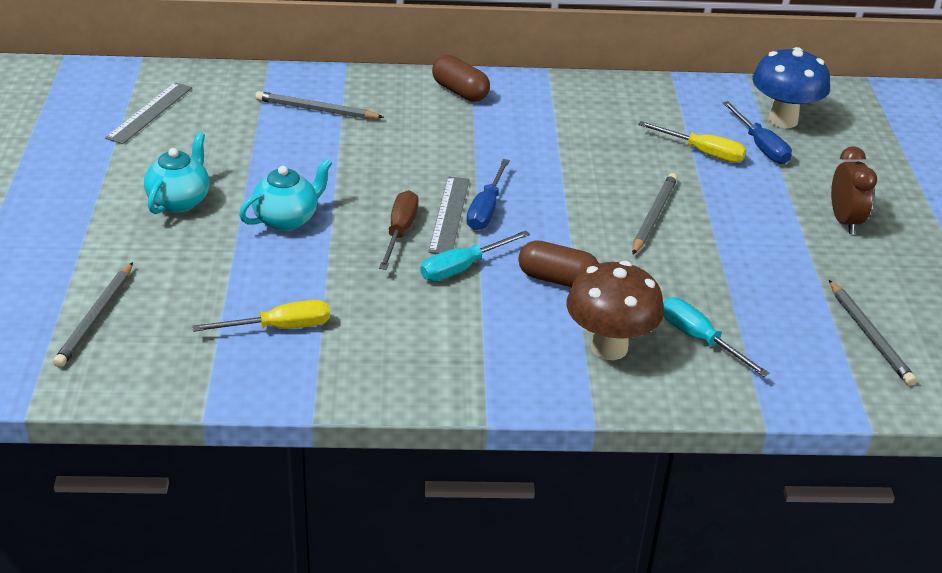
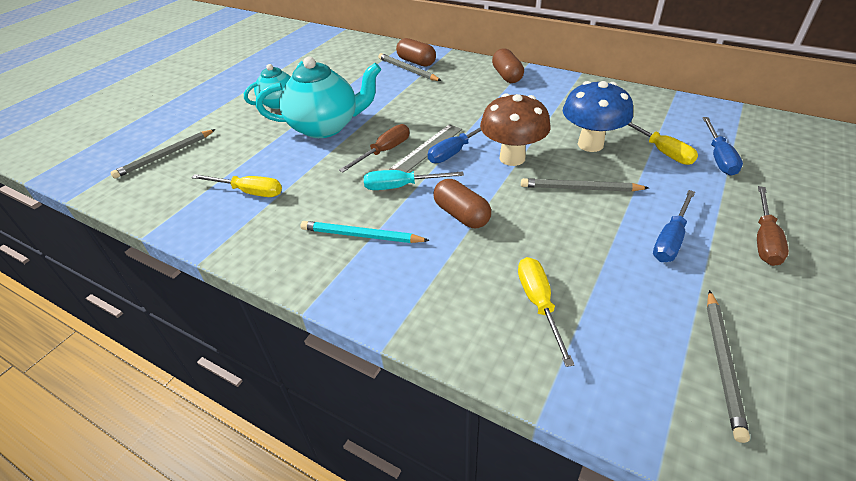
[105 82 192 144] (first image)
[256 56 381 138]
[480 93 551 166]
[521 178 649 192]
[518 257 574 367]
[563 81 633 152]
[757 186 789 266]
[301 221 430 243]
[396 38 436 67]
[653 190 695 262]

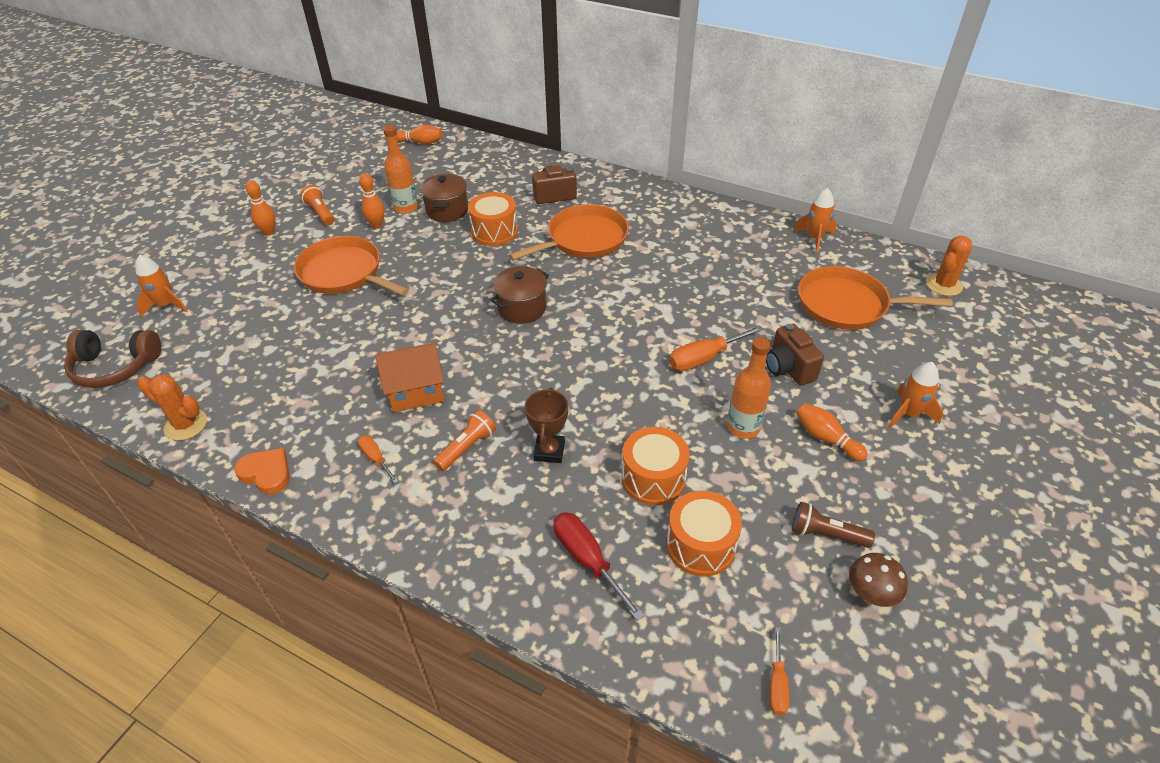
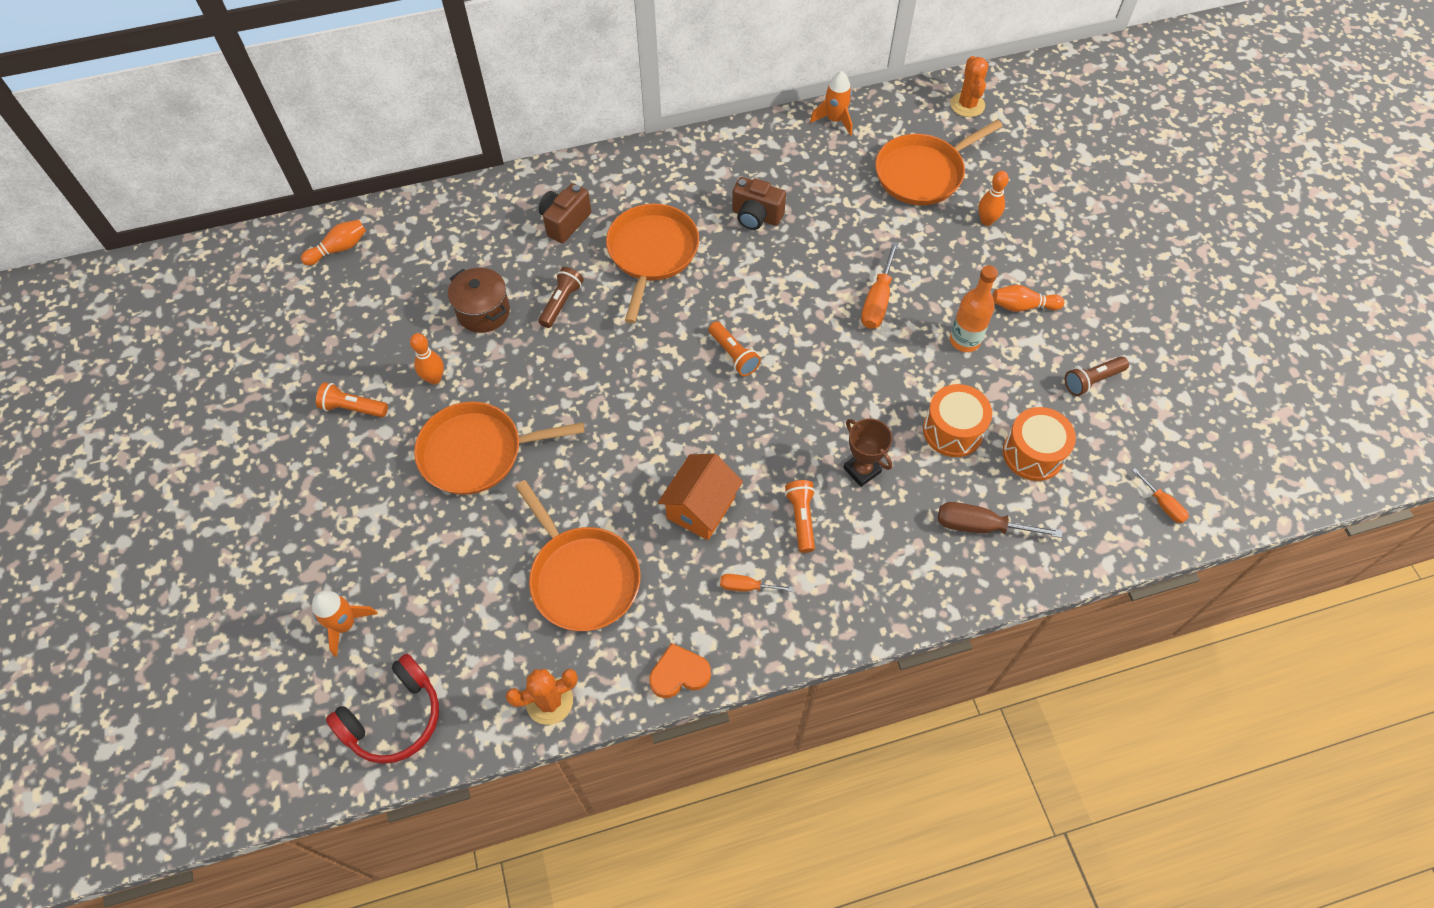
[326 654 439 764]
[978 171 1009 226]
[383 125 418 214] (first image)
[538 267 584 328]
[490 266 549 324] (first image)
[938 502 1062 538]
[732 177 786 230]
[849 553 908 607] (first image)
[888 362 943 428] (first image)
[515 480 641 631]
[708 321 761 376]

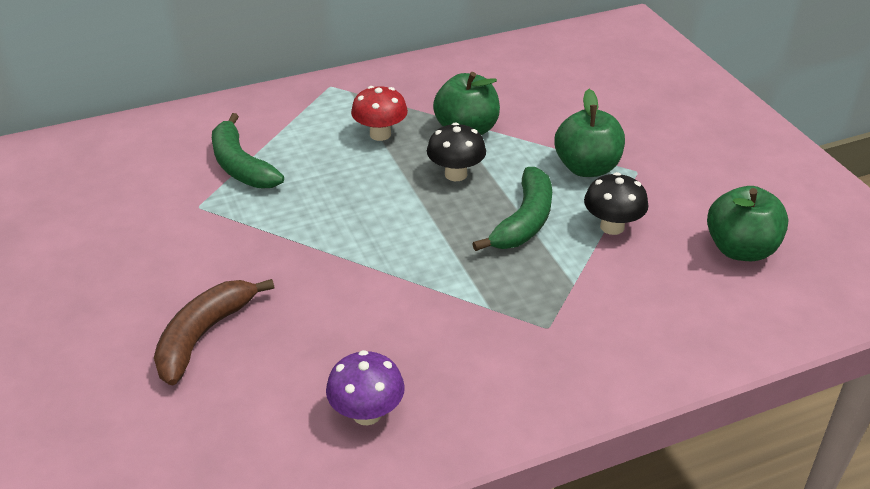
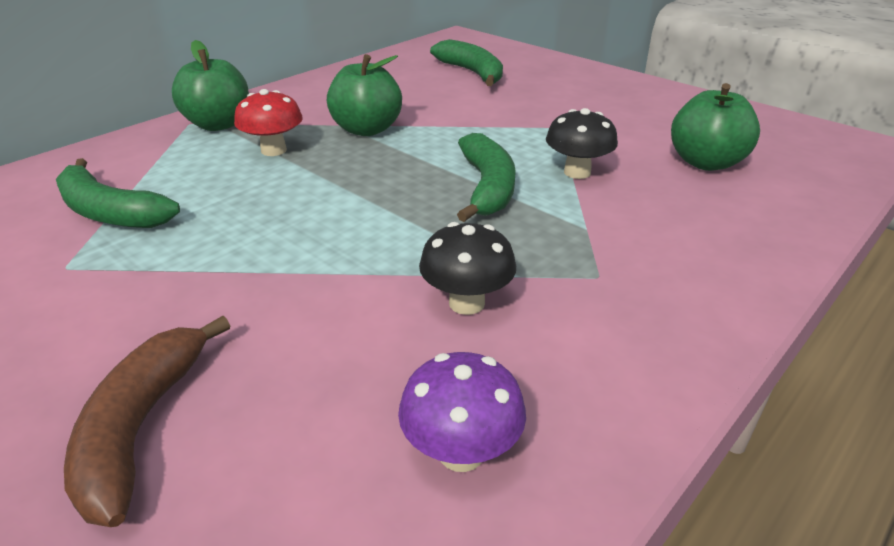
[419 222 516 315]
[172 40 249 131]
[430 39 503 86]

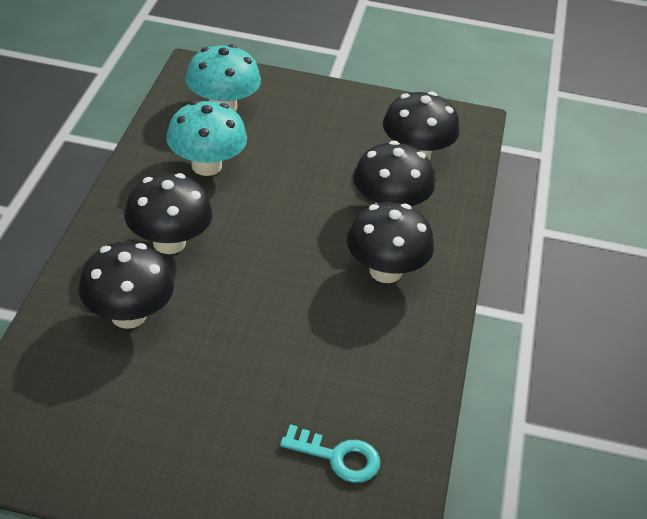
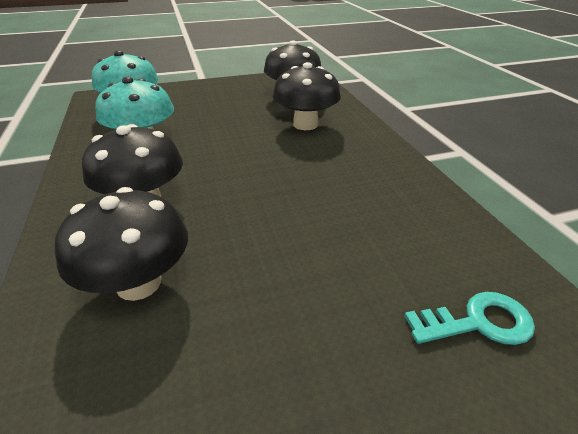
[347 202 434 283] (first image)

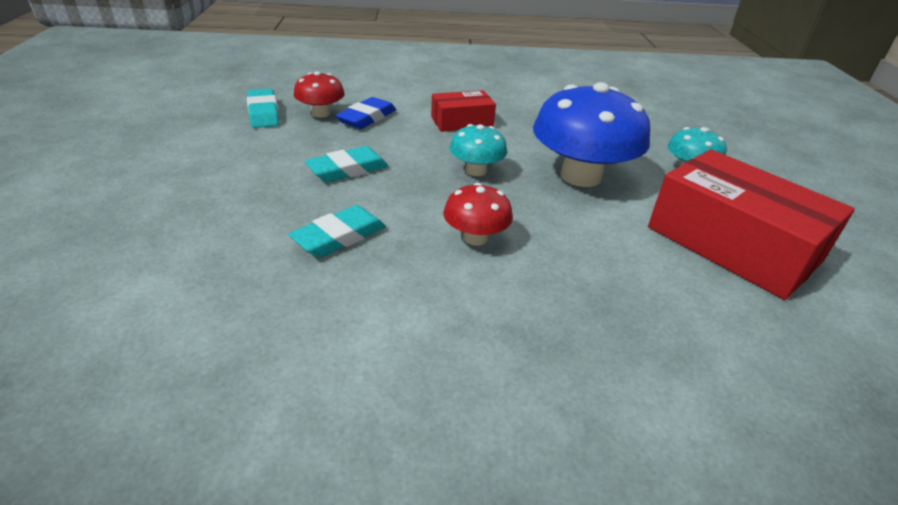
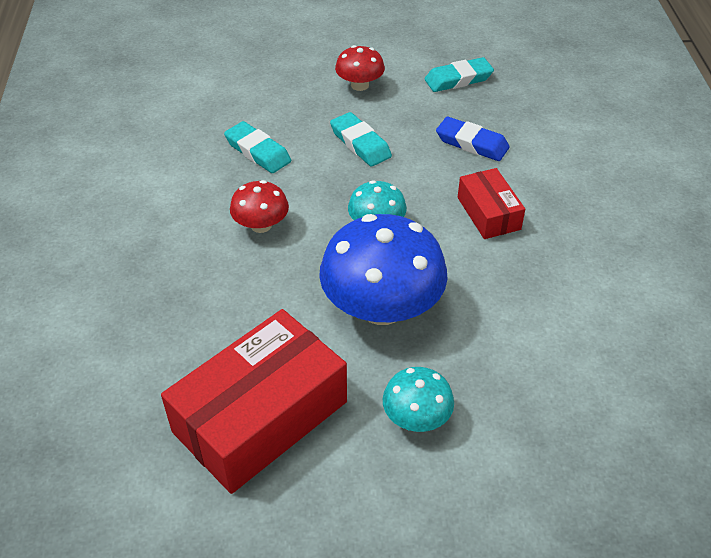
[335 45 385 91]

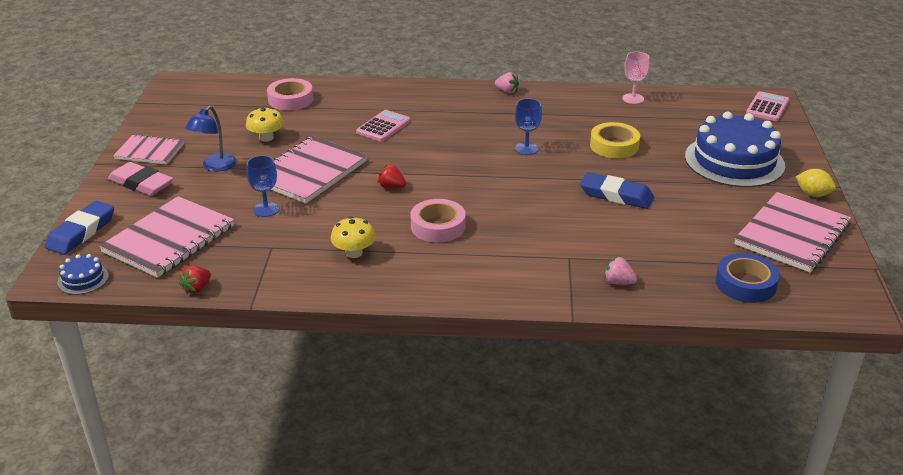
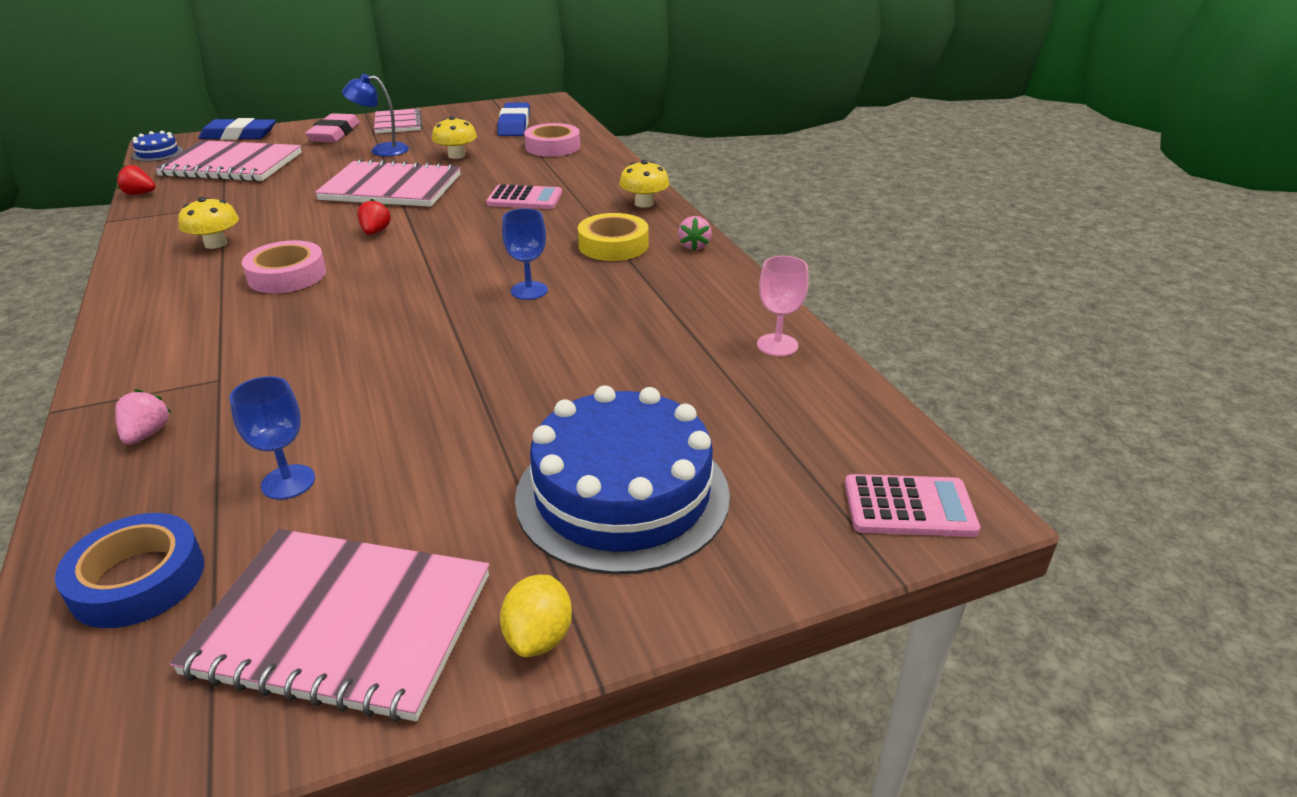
[229 376 315 500]
[497 103 530 136]
[578 213 649 261]
[619 160 669 208]

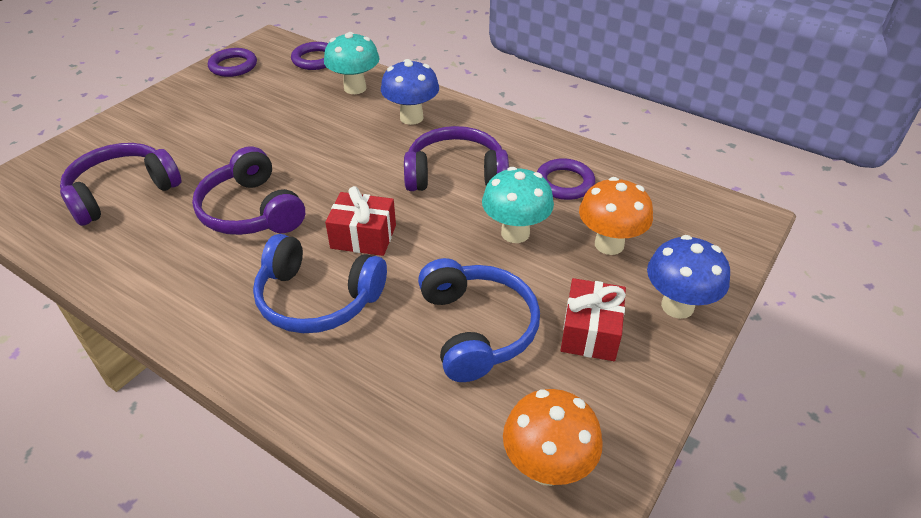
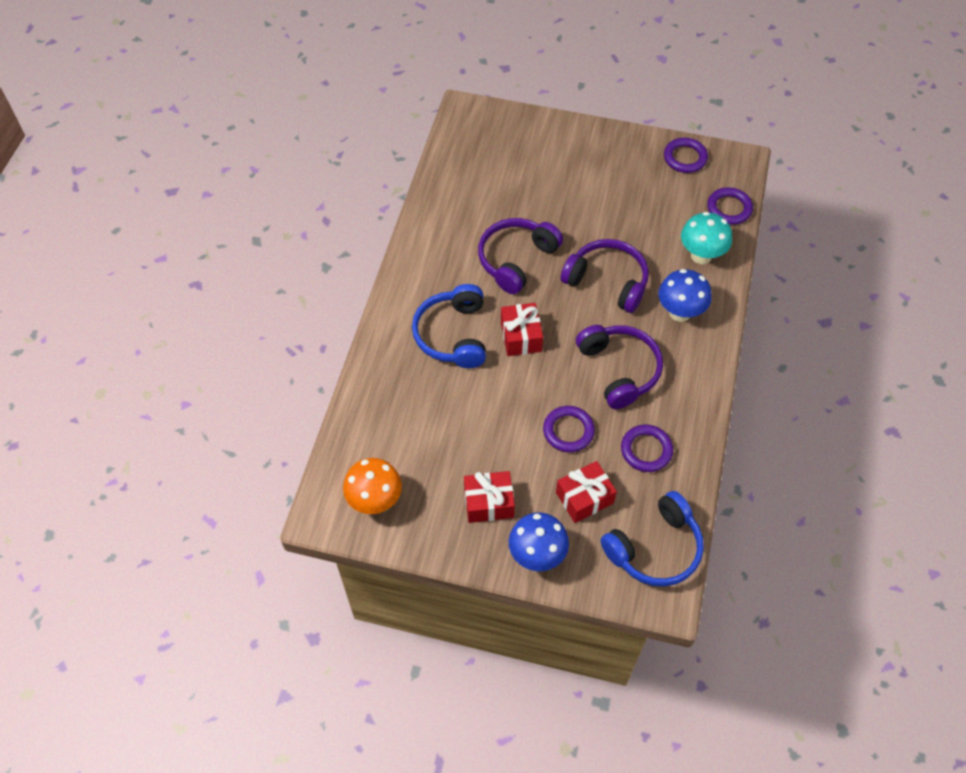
[560 239 649 313]
[600 491 704 587]
[543 406 595 452]
[556 461 617 523]

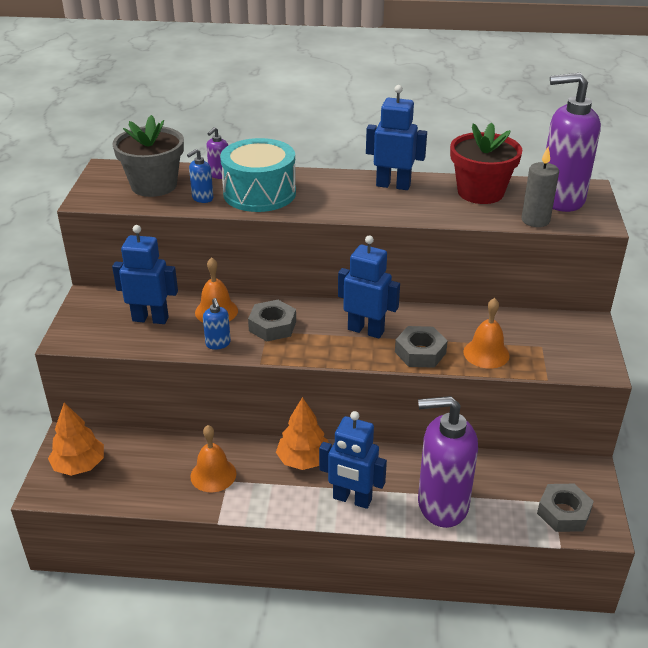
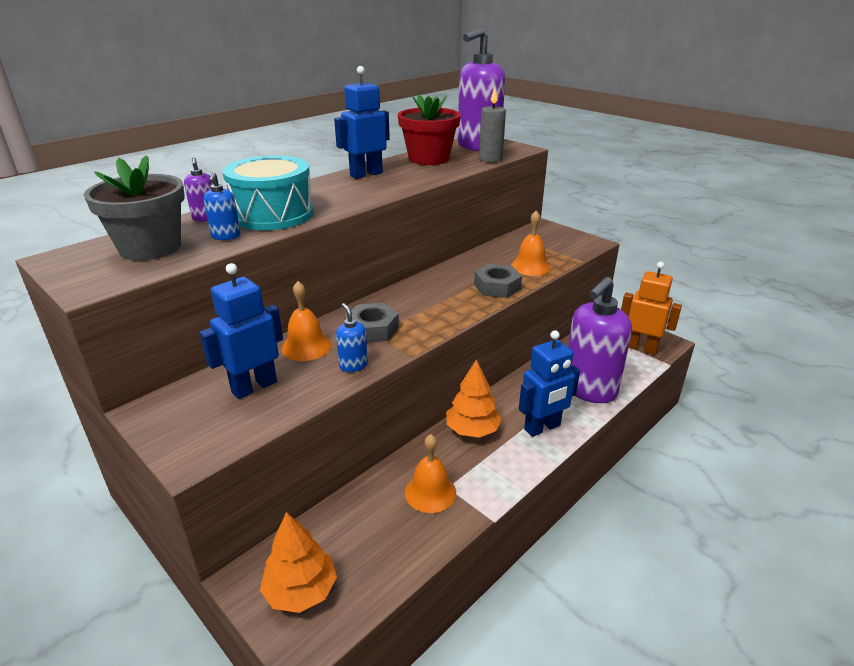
[336 303 368 372]
[338 236 400 338] (first image)
[621 262 682 355]

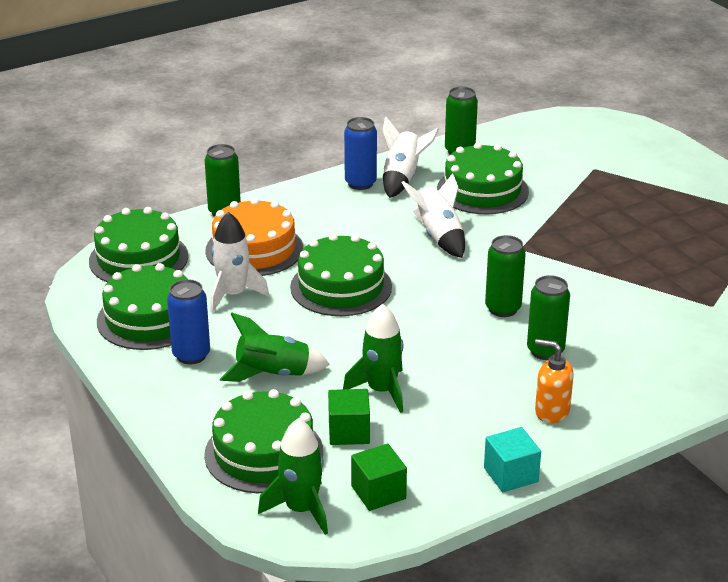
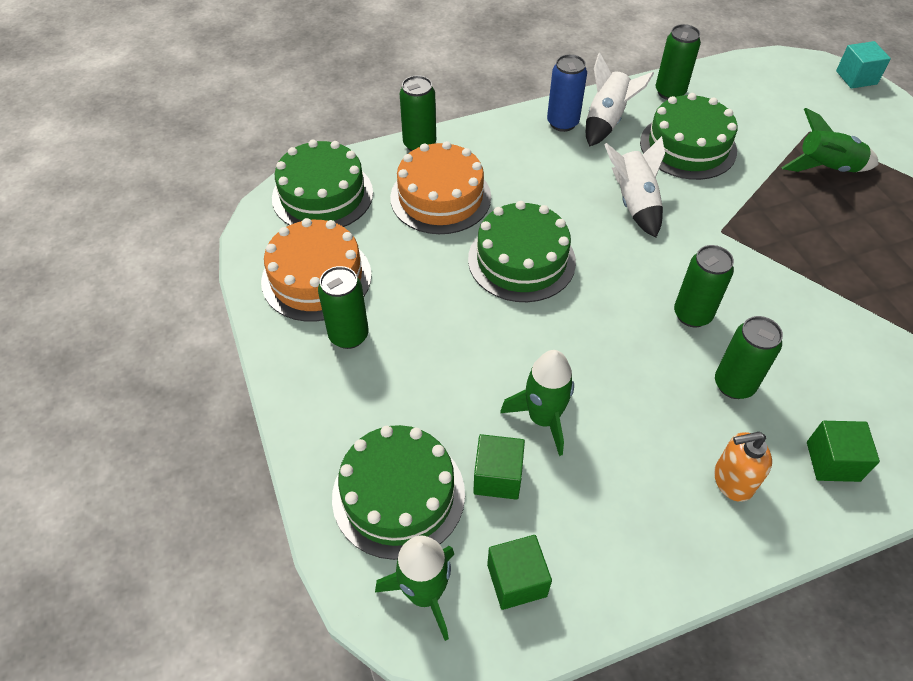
[261 218 372 322]
[318 266 369 349]
[210 212 269 313] (first image)
[781 108 879 172]
[836 41 891 89]
[714 432 772 502]
[807 421 880 482]

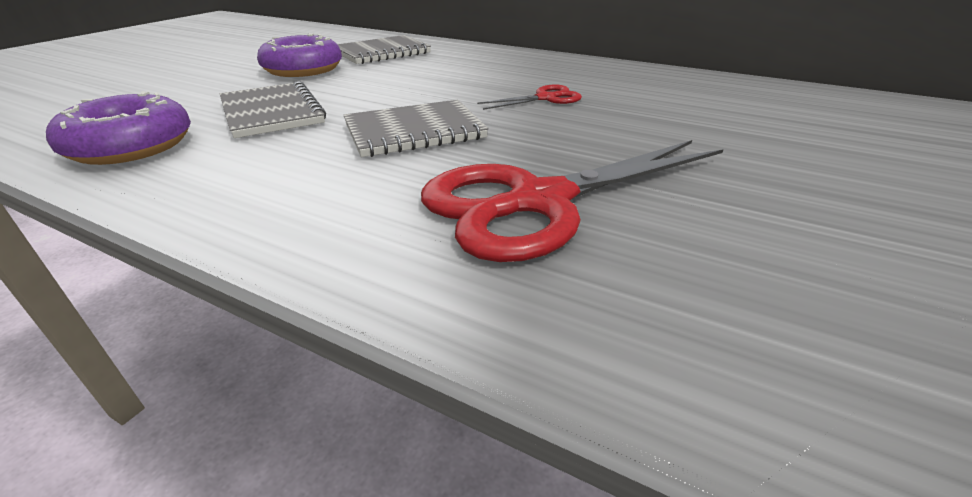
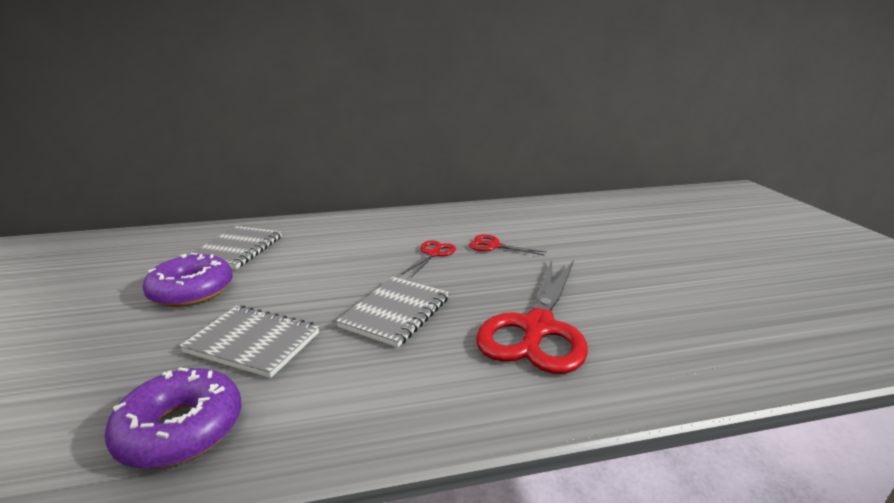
[469 234 547 255]

